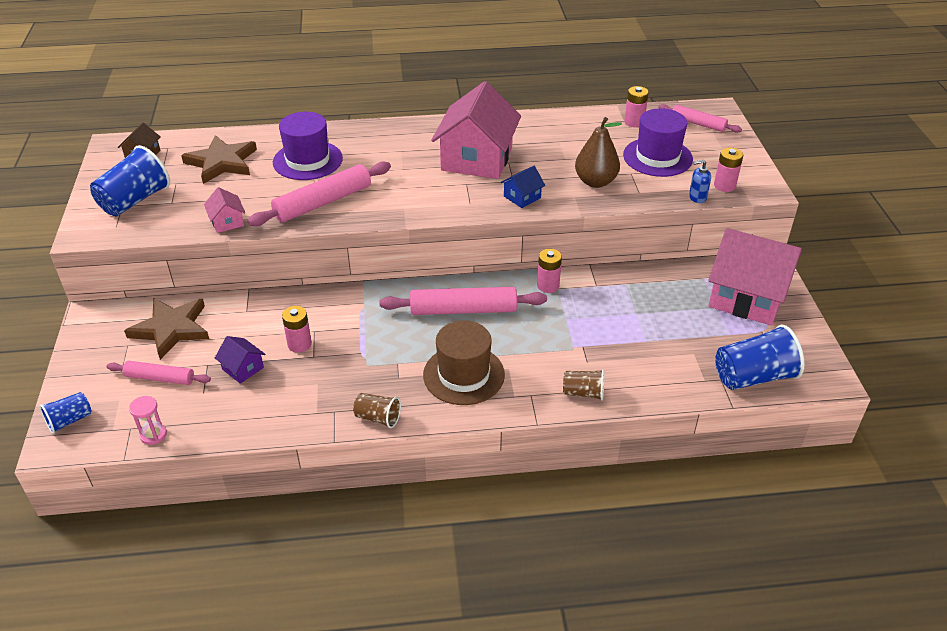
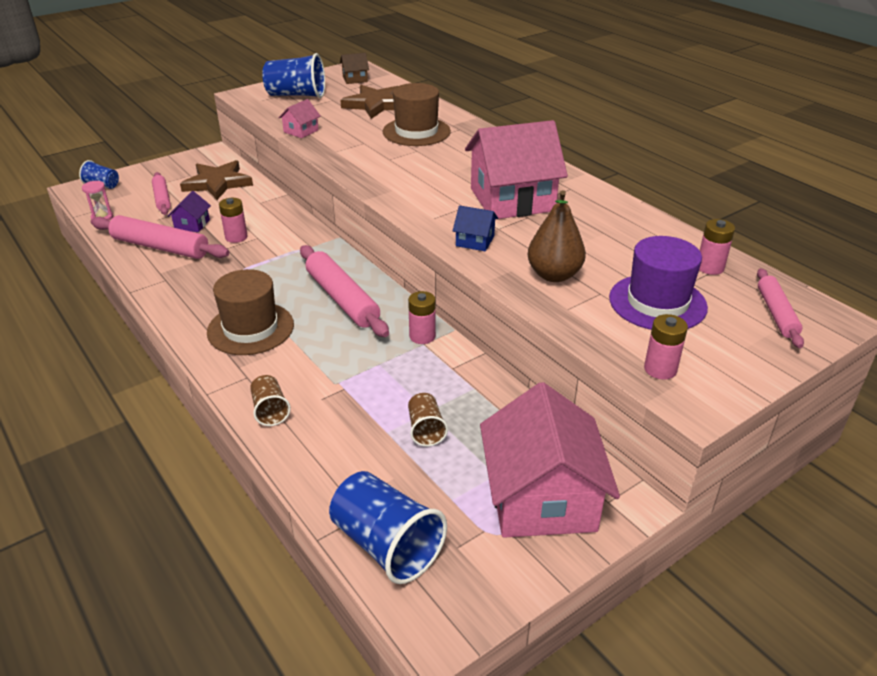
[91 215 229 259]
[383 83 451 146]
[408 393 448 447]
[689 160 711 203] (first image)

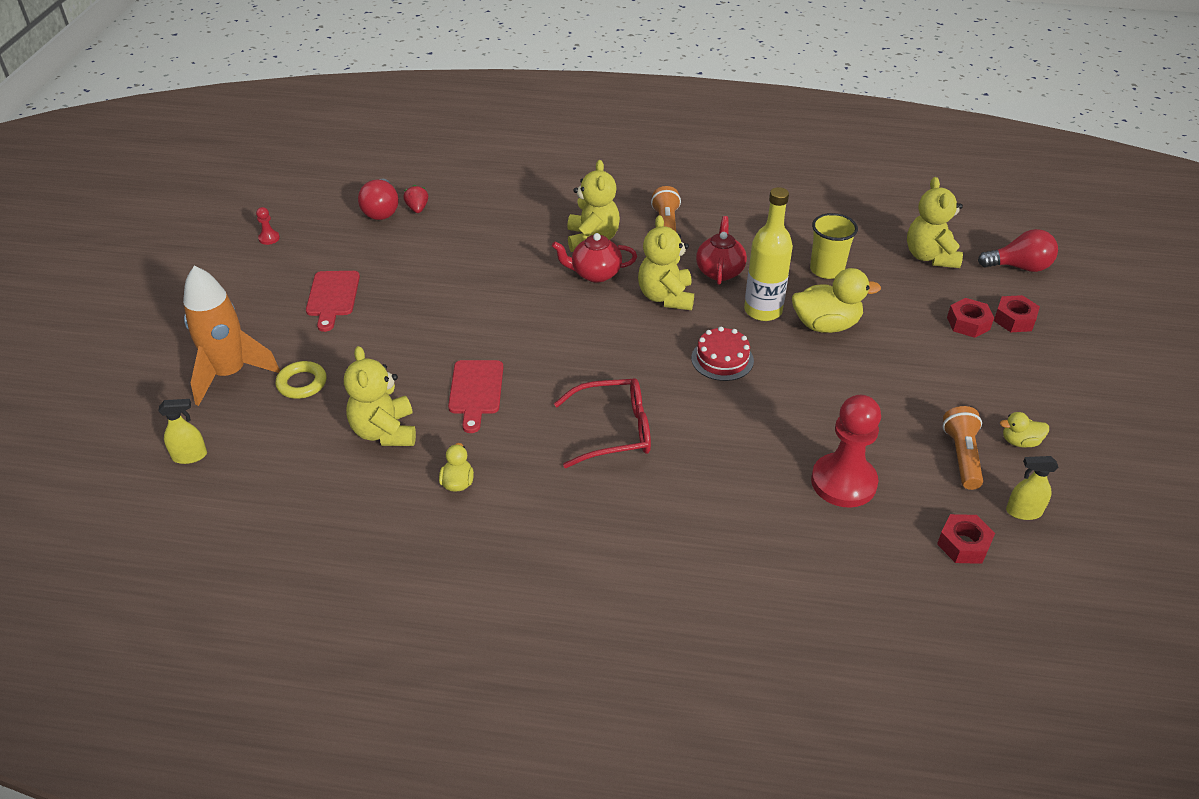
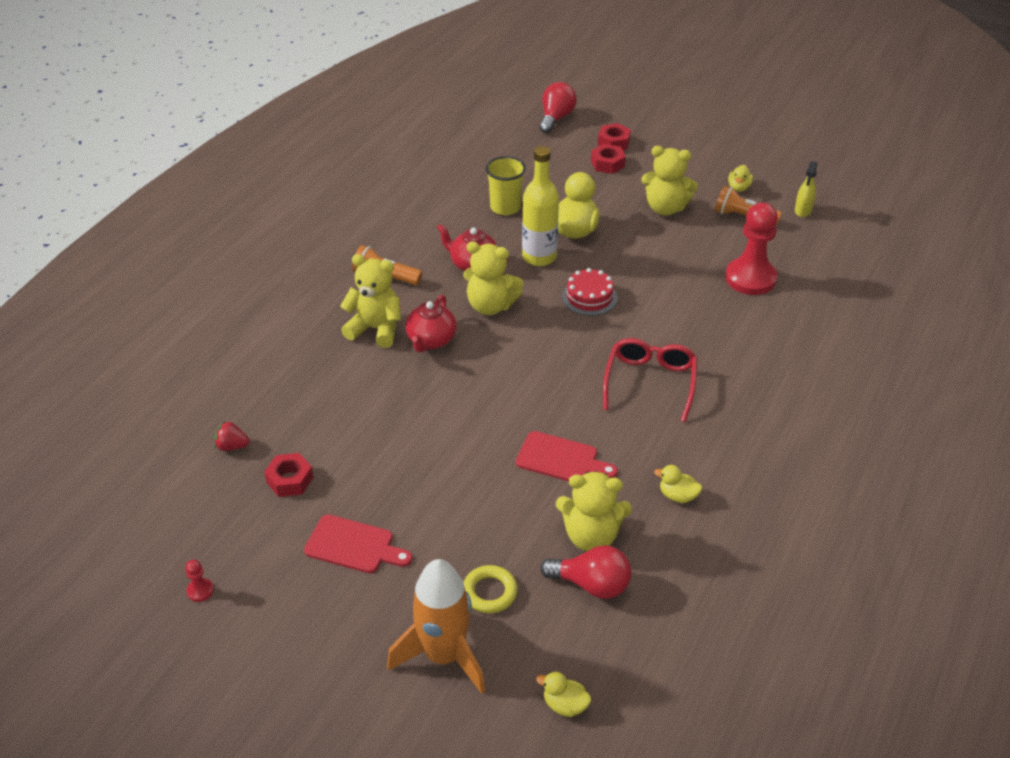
[536 672 591 717]
[540 545 632 599]
[641 146 698 216]
[264 453 314 497]

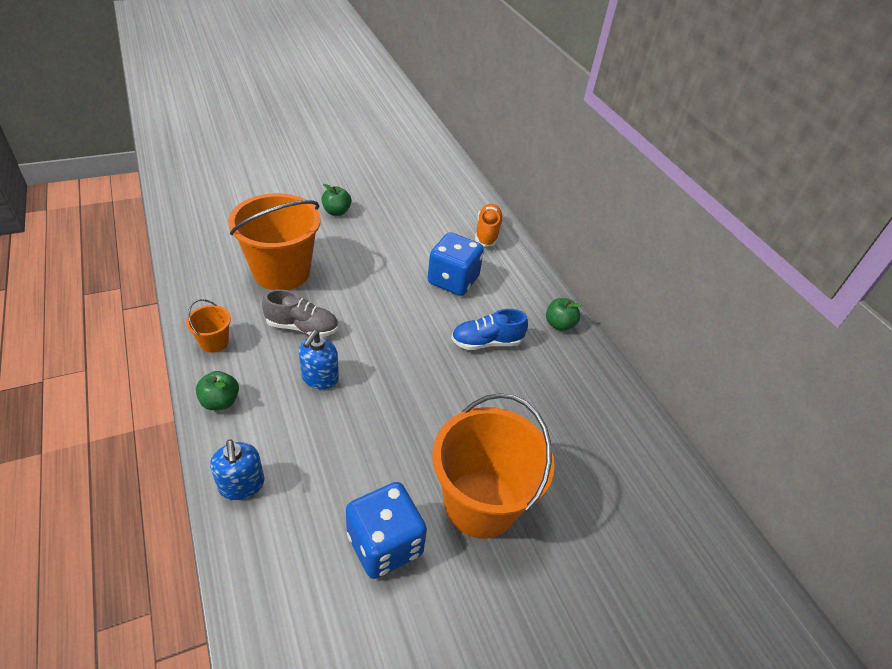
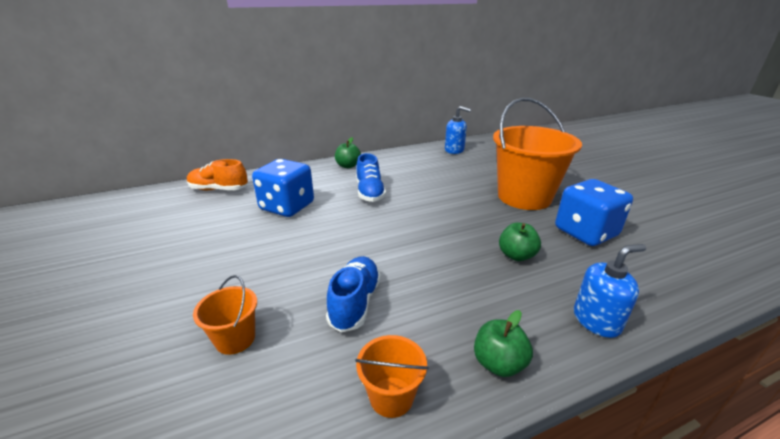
[193 275 257 355]
[326 256 381 332]
[445 106 471 154]
[499 222 541 261]

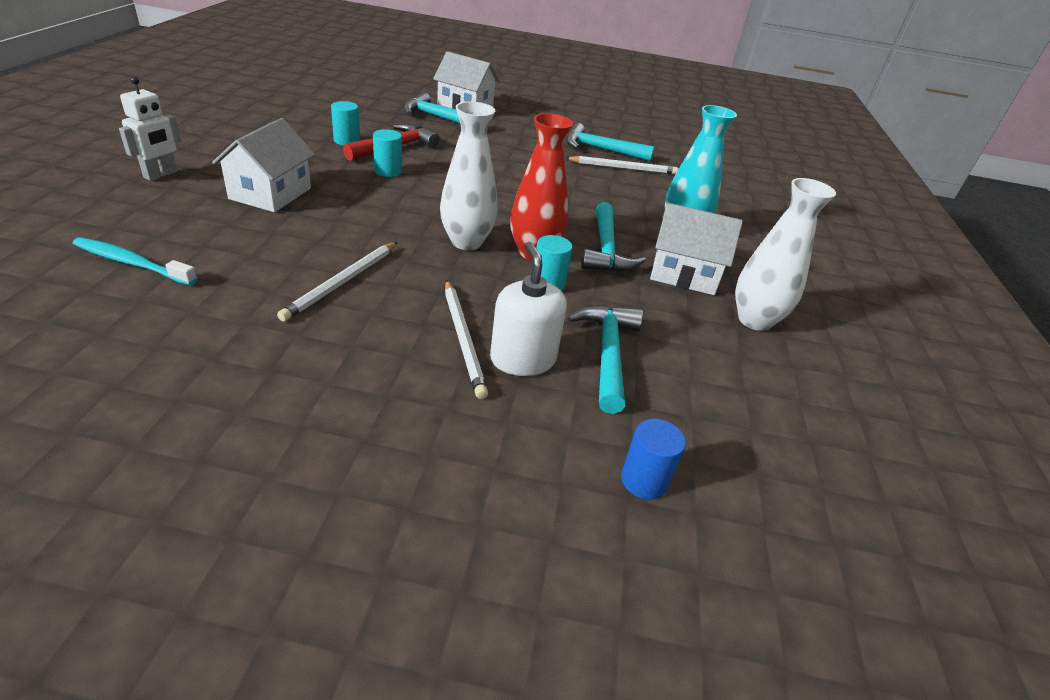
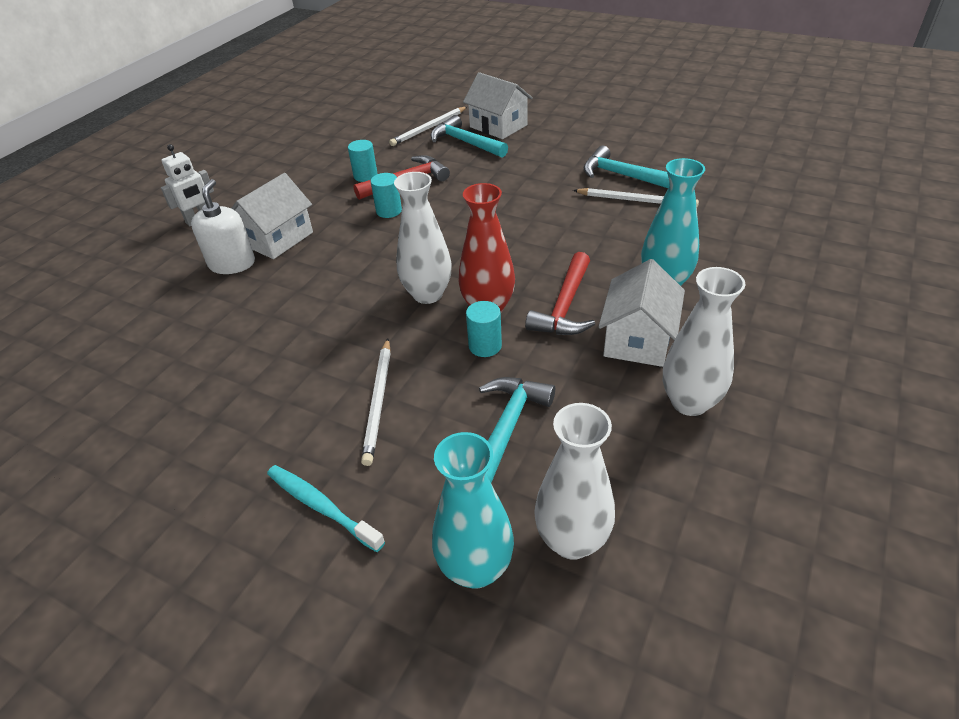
[267 465 385 552]
[389 107 467 146]
[191 179 255 274]
[525 252 595 335]
[432 432 514 589]
[598 259 685 367]
[534 403 615 560]

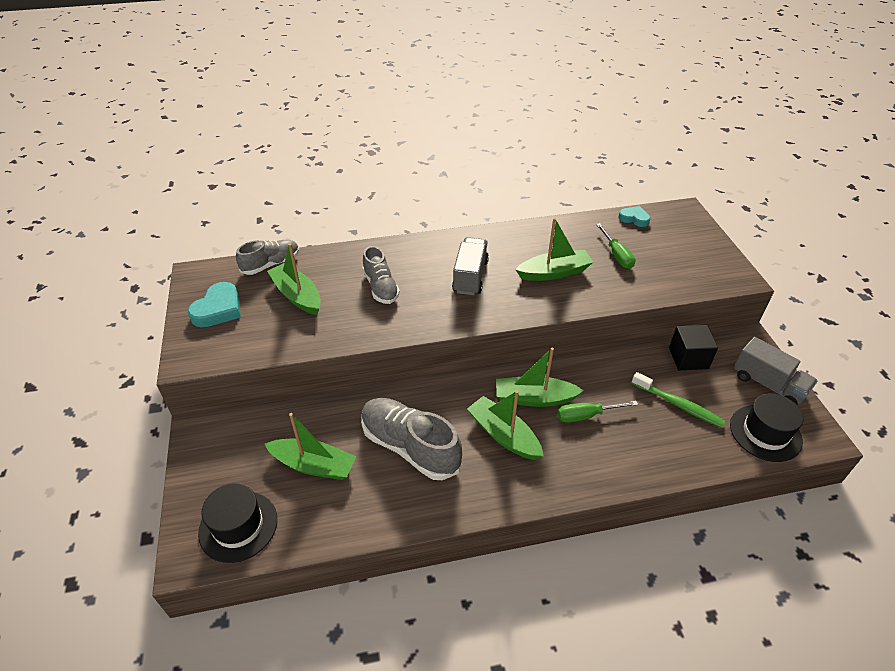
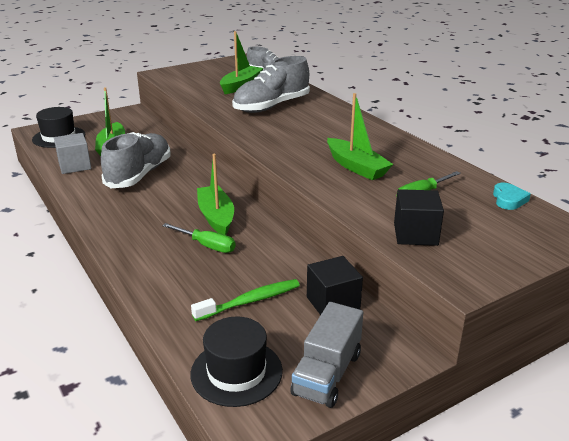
[188 282 241 327] (first image)
[232 56 310 113]
[452 237 489 295] (first image)
[467 390 543 460] (first image)
[162 223 236 253]
[191 279 300 321]
[54 133 91 174]
[394 189 444 246]

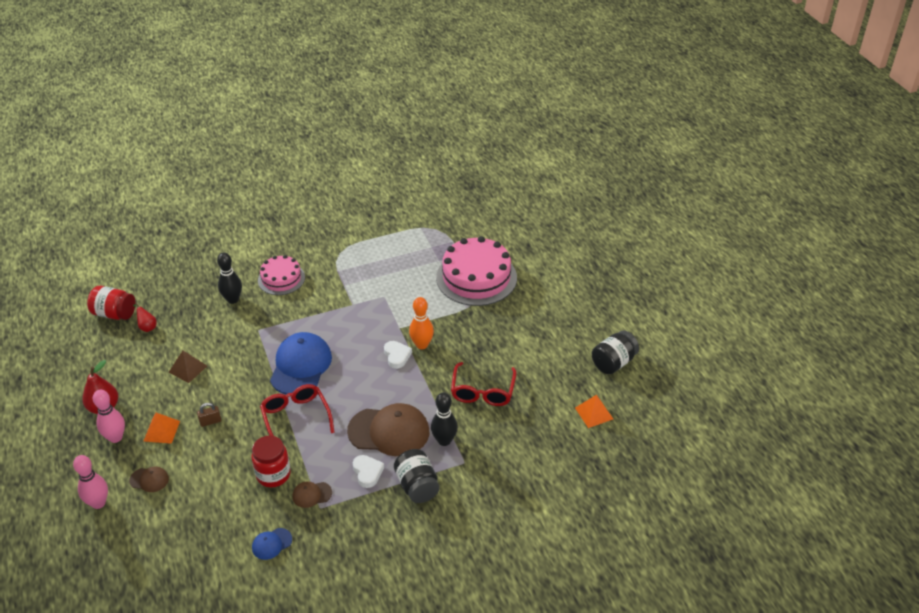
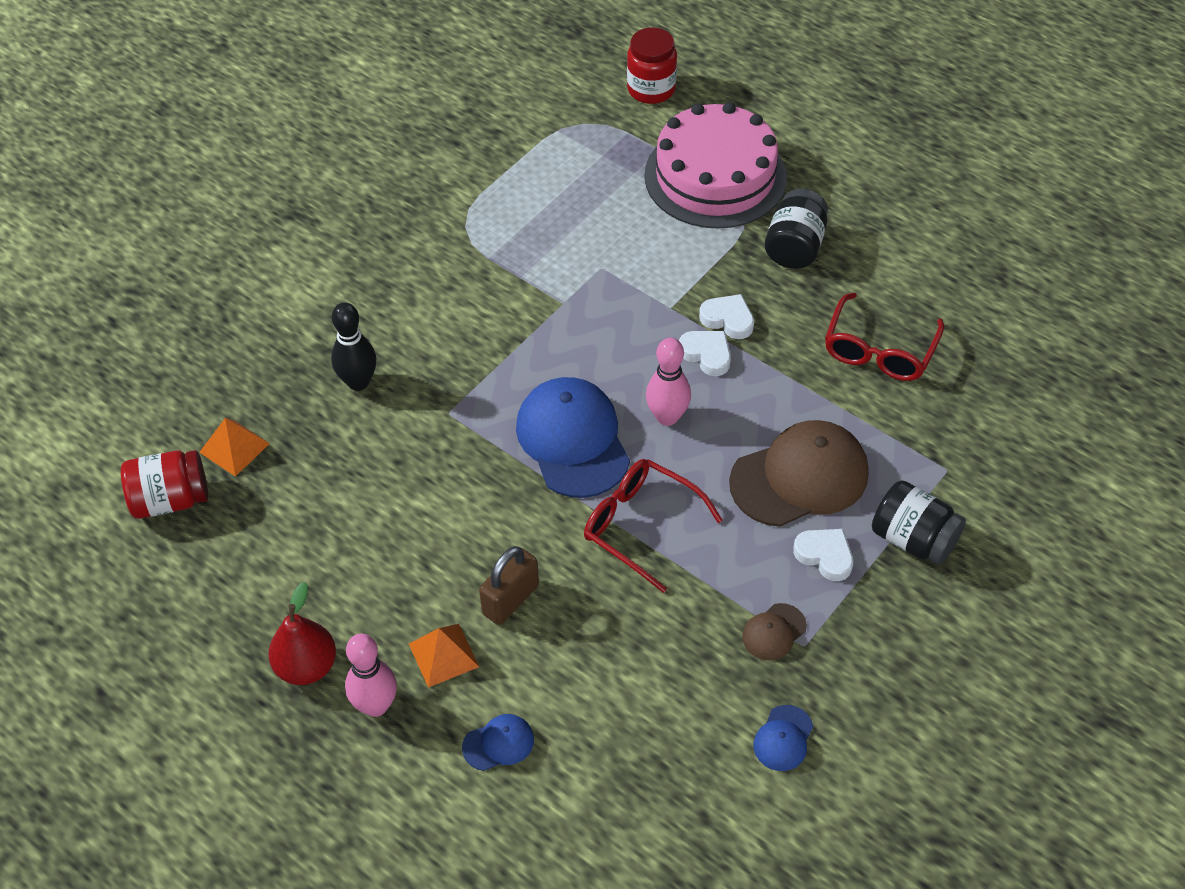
[646 338 691 426]
[462 714 534 771]
[133 303 157 332] (first image)
[169 351 207 383] (first image)
[479 546 539 625]
[627 27 677 104]
[258 255 305 295] (first image)
[699 294 754 339]
[431 392 458 446] (first image)
[825 292 944 381]
[199 418 270 477]
[765 189 828 269]

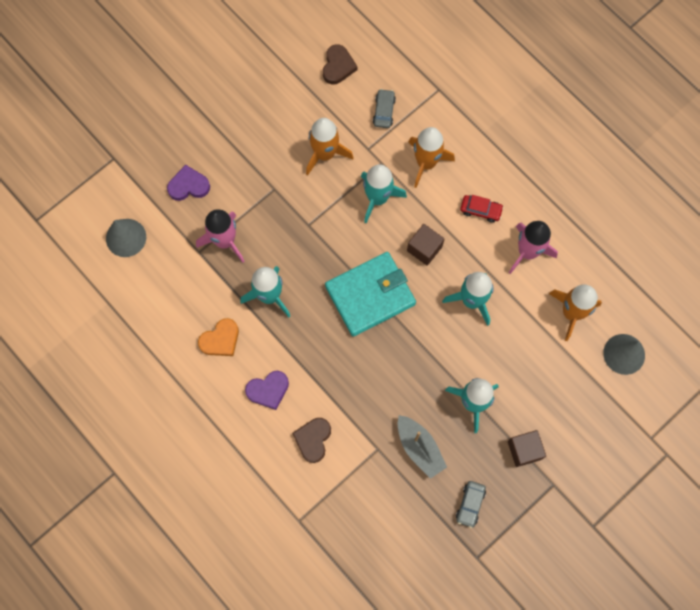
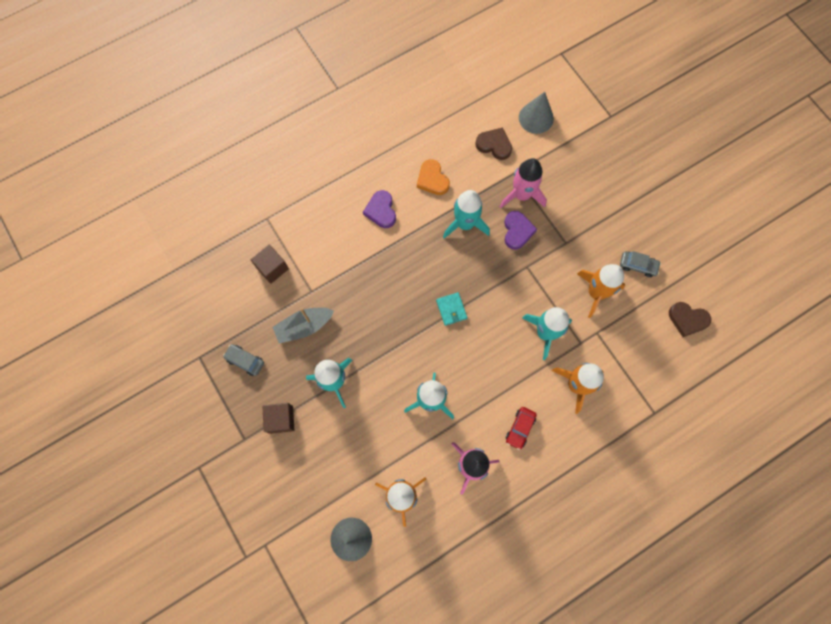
[504 211 537 250]
[475 128 512 160]
[436 292 467 326]
[620 251 661 277]
[251 245 289 284]

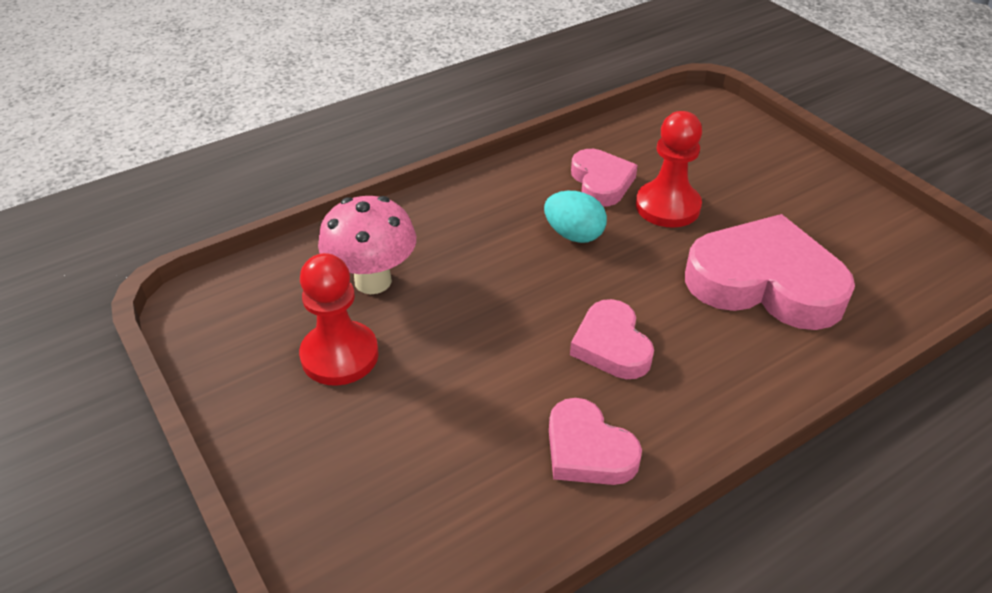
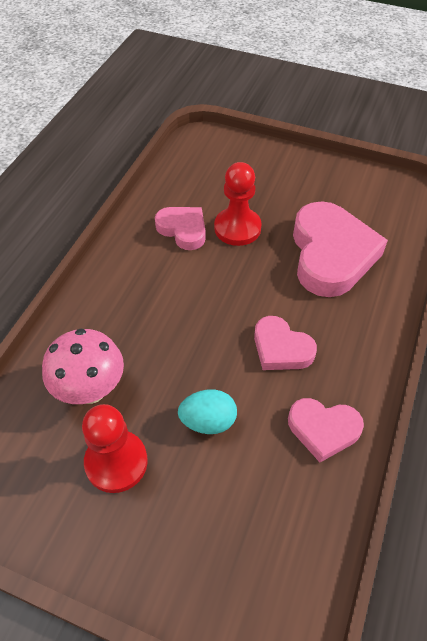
[178 389 237 434]
[293 201 388 297]

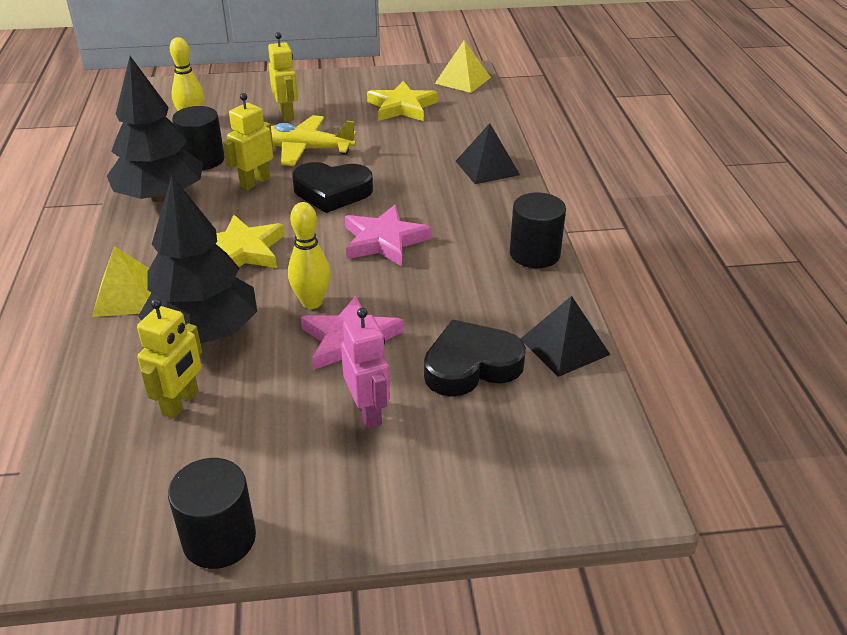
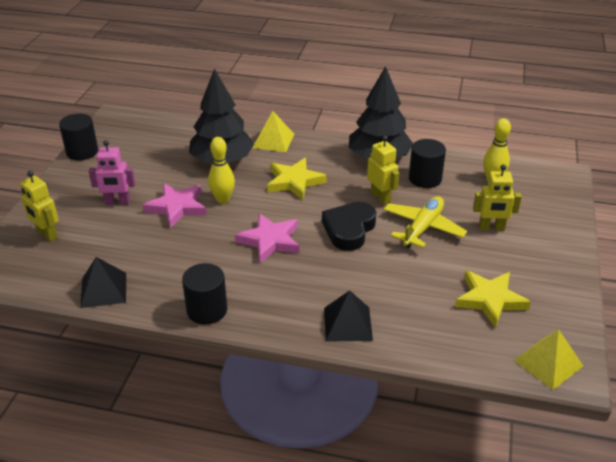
[20 171 59 242]
[424 320 526 397] (first image)

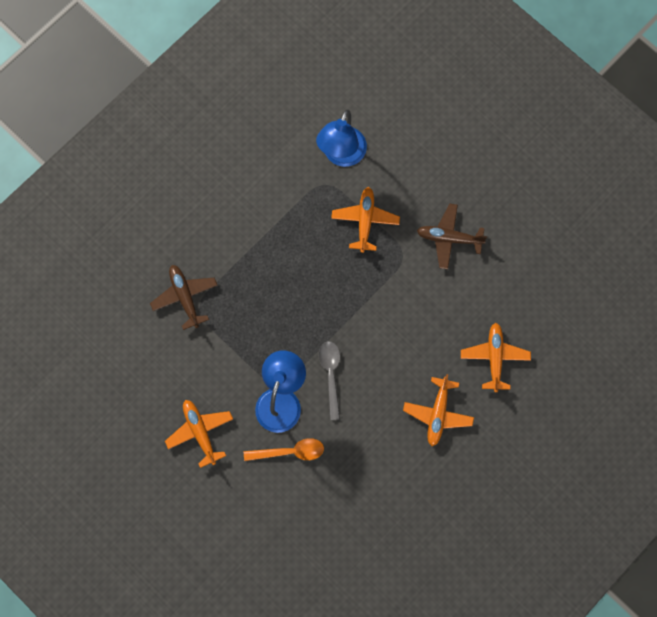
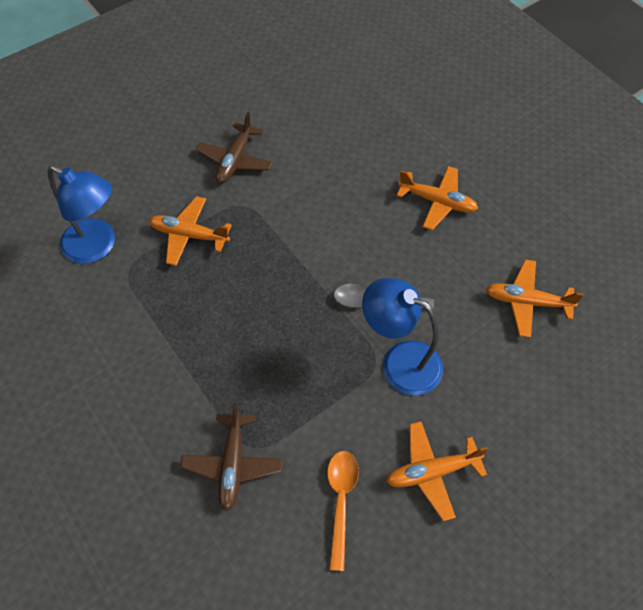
[180 403 282 511]
[327 451 359 571]
[486 259 584 338]

